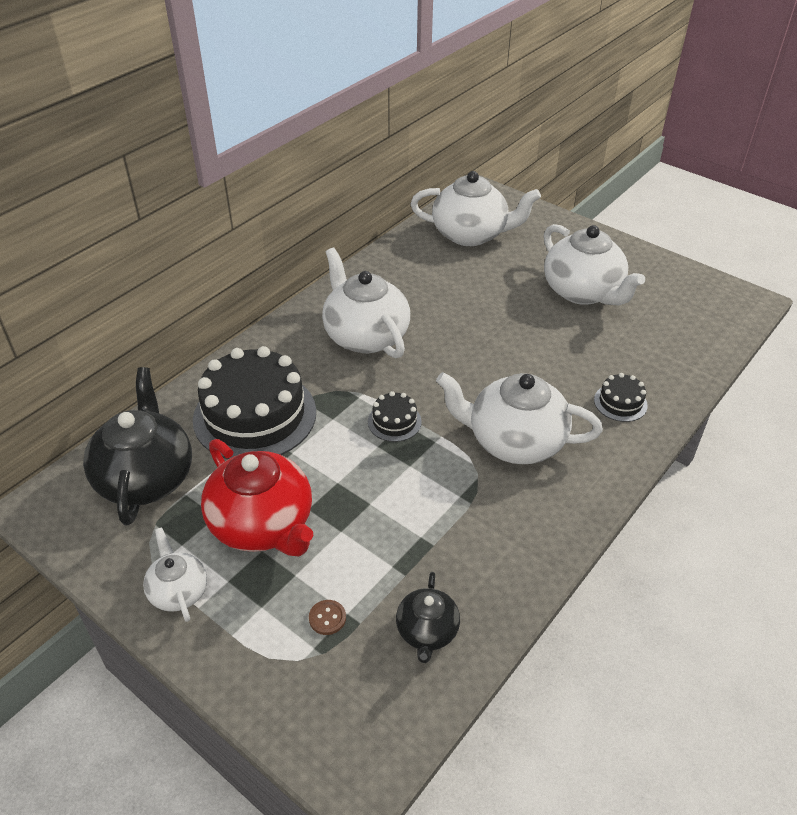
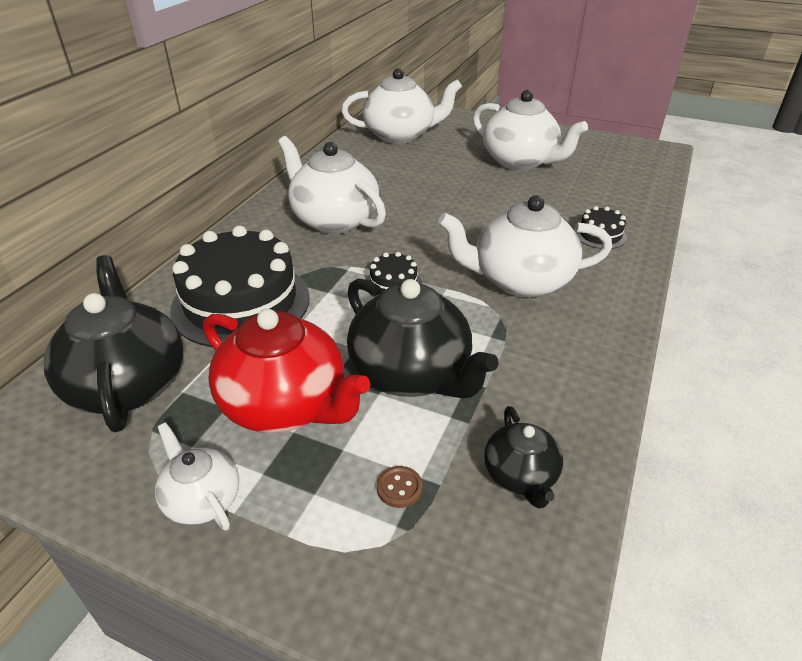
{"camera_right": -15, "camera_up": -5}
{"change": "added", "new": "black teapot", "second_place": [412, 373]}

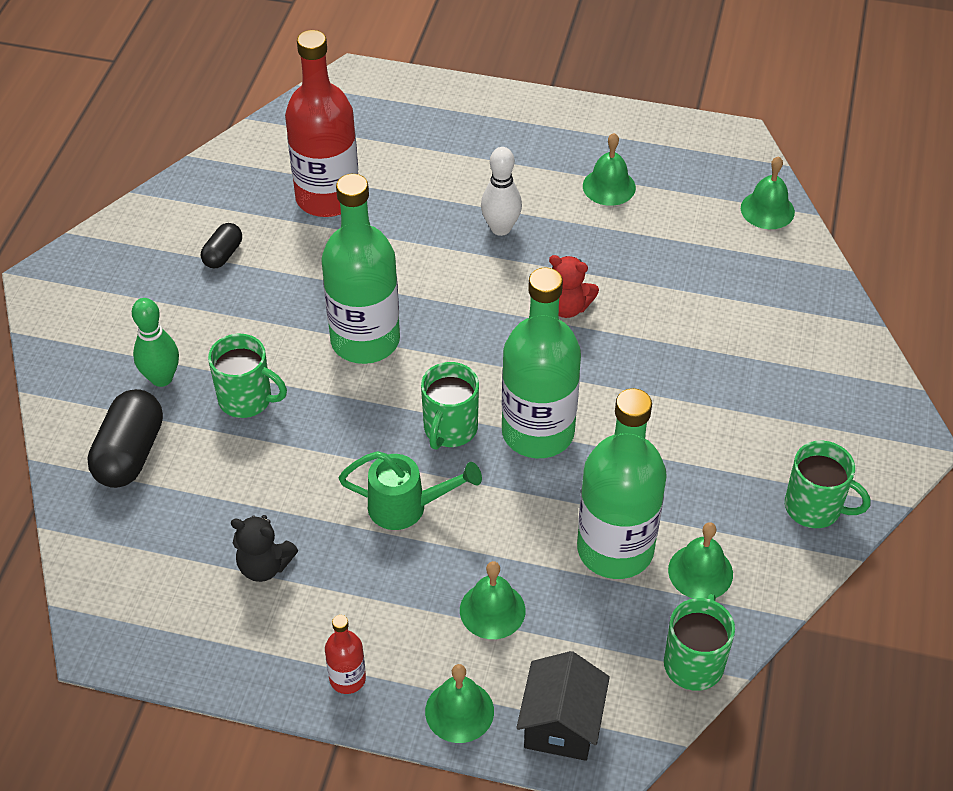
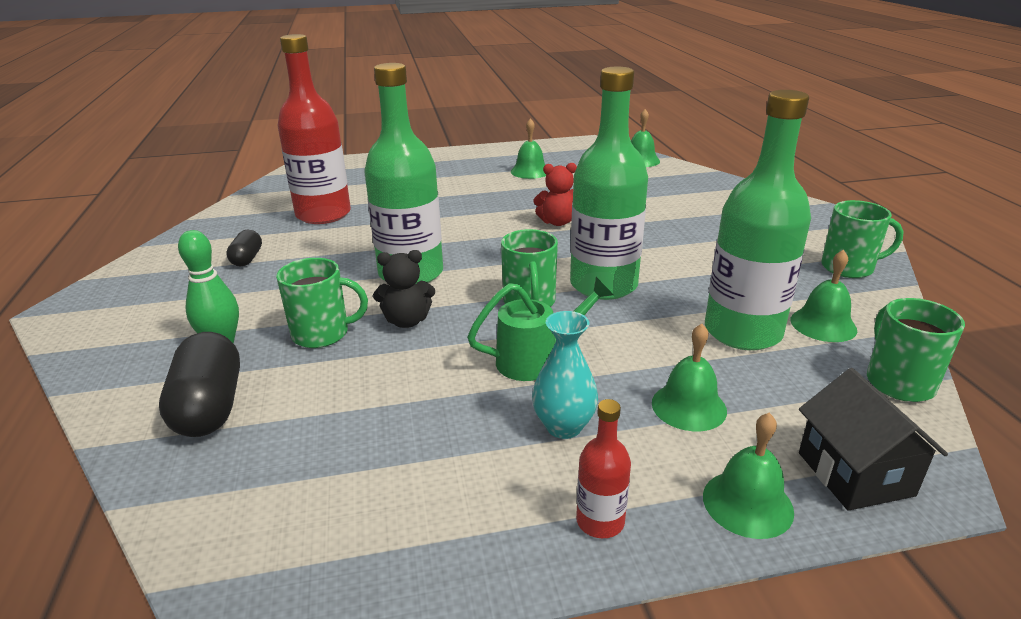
{"camera_right": -25, "camera_up": -20}
{"change": "moved", "old": "black teddy bear", "first_place": [264, 566], "second_place": [407, 321]}
{"change": "removed", "old": "white bowling pin", "first_place": [500, 228]}
{"change": "added", "new": "turquoise vase", "second_place": [564, 426]}

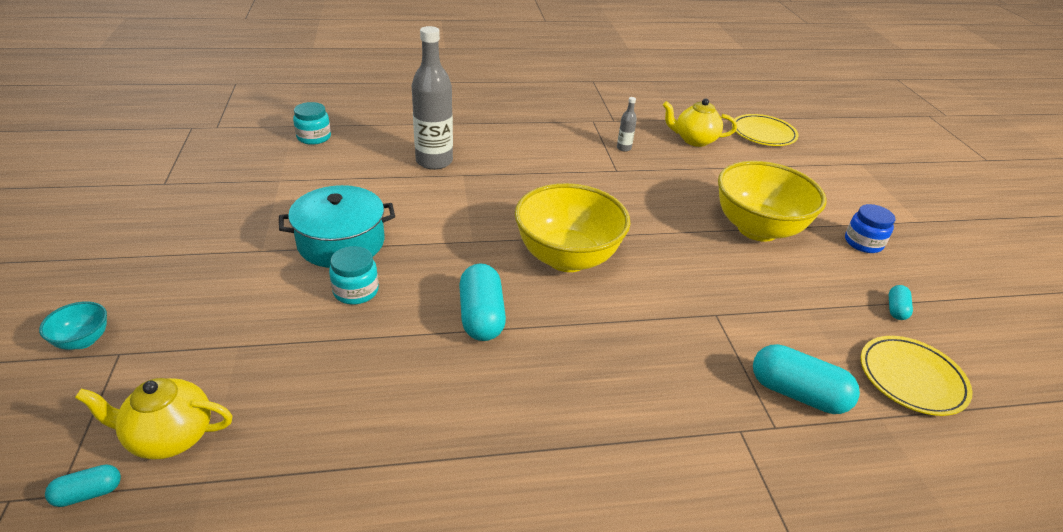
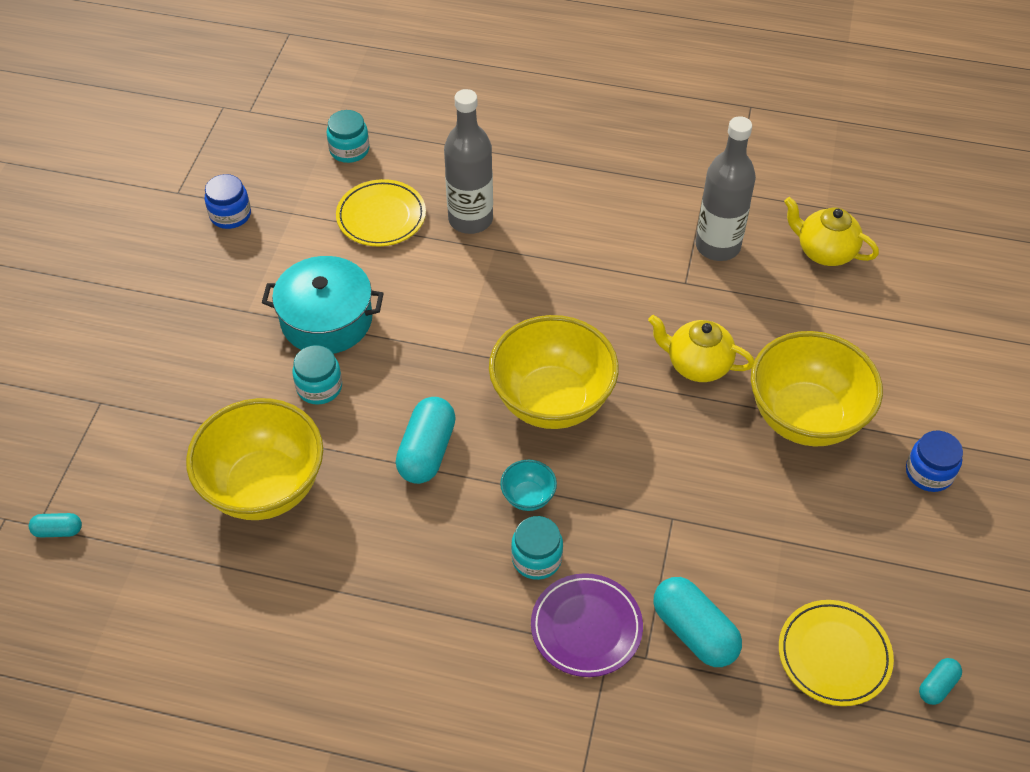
{"camera_right": 25, "camera_up": 15}
{"change": "moved", "old": "turquoise bowl", "first_place": [83, 340], "second_place": [528, 497]}
{"change": "moved", "old": "yellow teapot", "first_place": [170, 437], "second_place": [697, 365]}
{"change": "resized", "old": "grey bottle", "first_place": [624, 148], "second_place": [717, 246], "factor": 2.31}
{"change": "moved", "old": "yellow plate", "first_place": [763, 134], "second_place": [381, 217]}
{"change": "moved", "old": "turquoise capsule", "first_place": [896, 309], "second_place": [937, 686]}
{"change": "added", "new": "yellow bowl", "second_place": [264, 487]}
{"change": "added", "new": "blue jar", "second_place": [230, 215]}
{"change": "added", "new": "turquoise jar", "second_place": [536, 558]}
{"change": "added", "new": "purple plate", "second_place": [586, 627]}

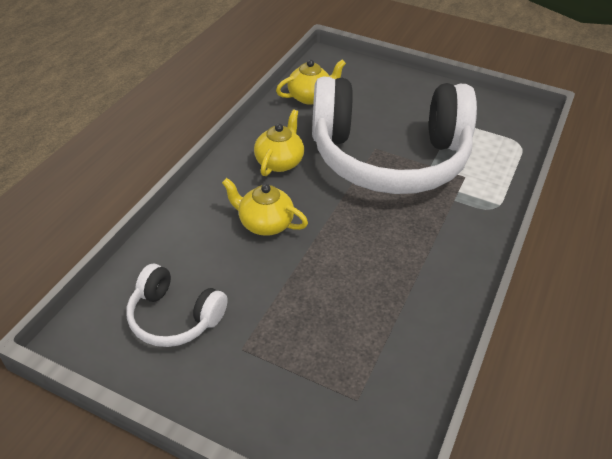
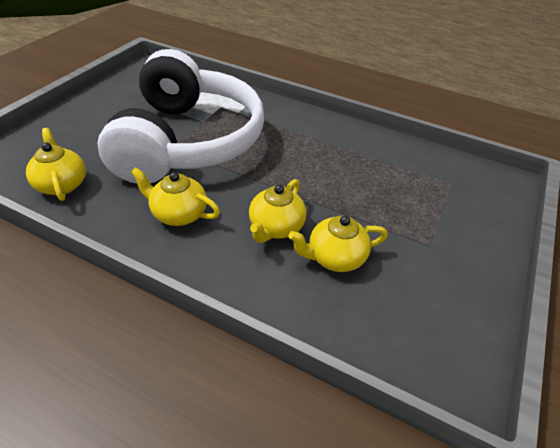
{"camera_right": -90, "camera_up": 0}
{"change": "removed", "old": "white headphones", "first_place": [174, 317]}
{"change": "added", "new": "yellow teapot", "second_place": [335, 257]}

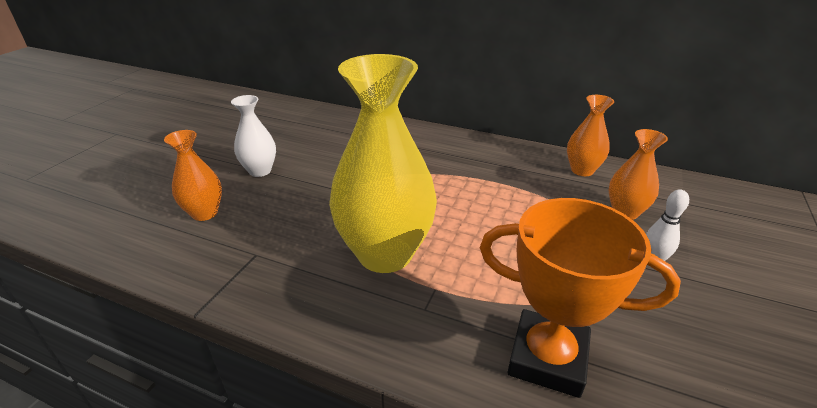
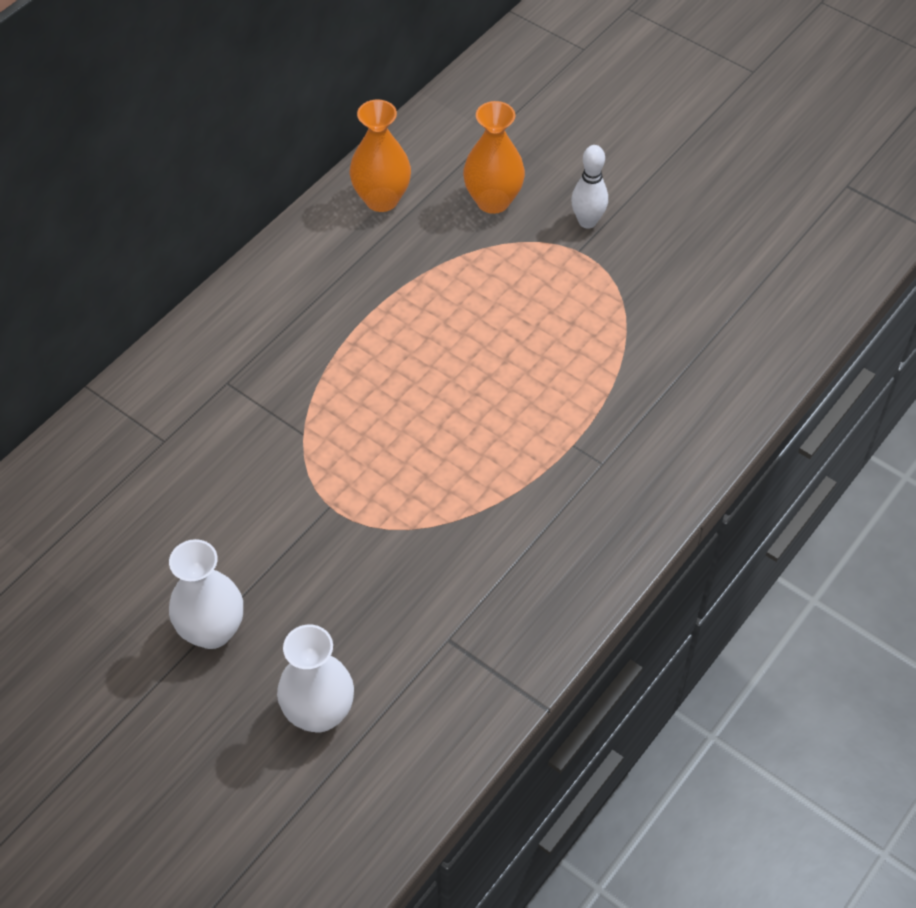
{"camera_right": -75, "camera_up": 20}
{"change": "recoloured", "old": "orange vase", "new": "white vase", "first_place": [204, 213], "second_place": [319, 713]}
{"change": "removed", "old": "yellow vase", "first_place": [385, 254]}
{"change": "removed", "old": "orange trophy", "first_place": [547, 358]}

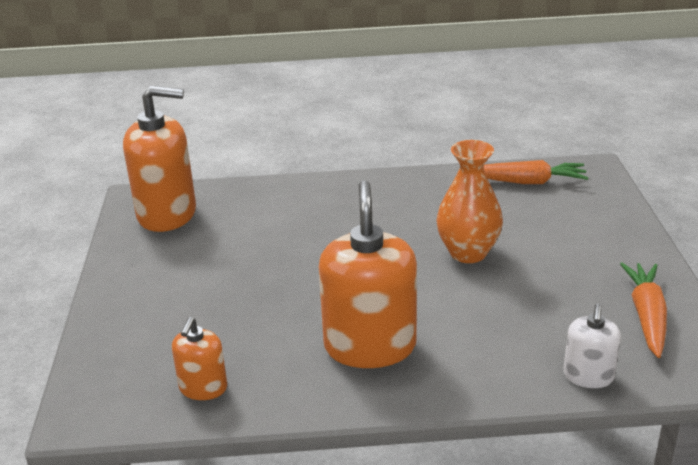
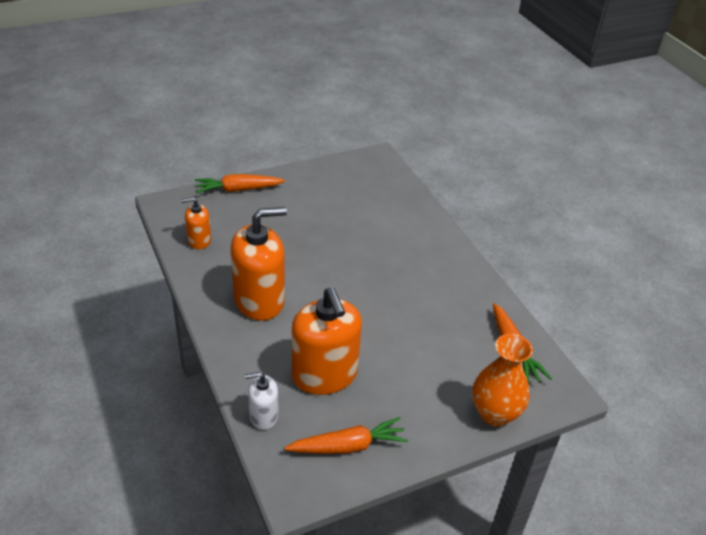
{"camera_right": 65, "camera_up": 10}
{"change": "moved", "old": "orange soap dispenser", "first_place": [167, 214], "second_place": [324, 375]}
{"change": "moved", "old": "orange vase", "first_place": [468, 253], "second_place": [494, 414]}
{"change": "added", "new": "orange carrot", "second_place": [238, 190]}

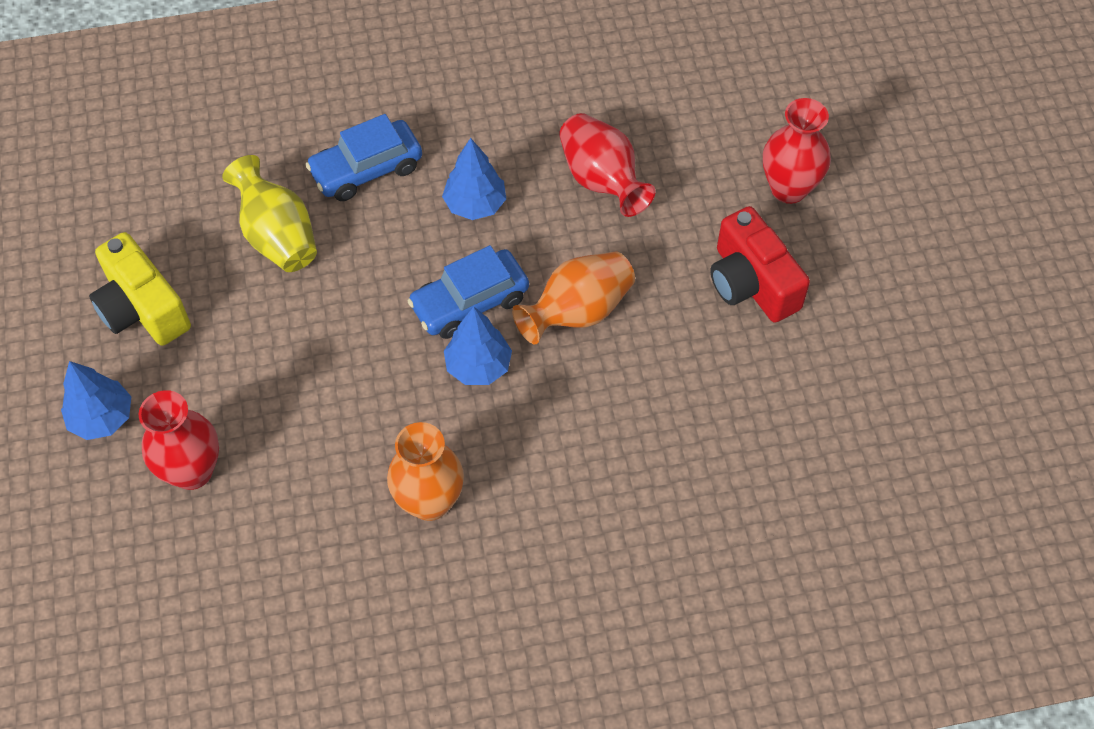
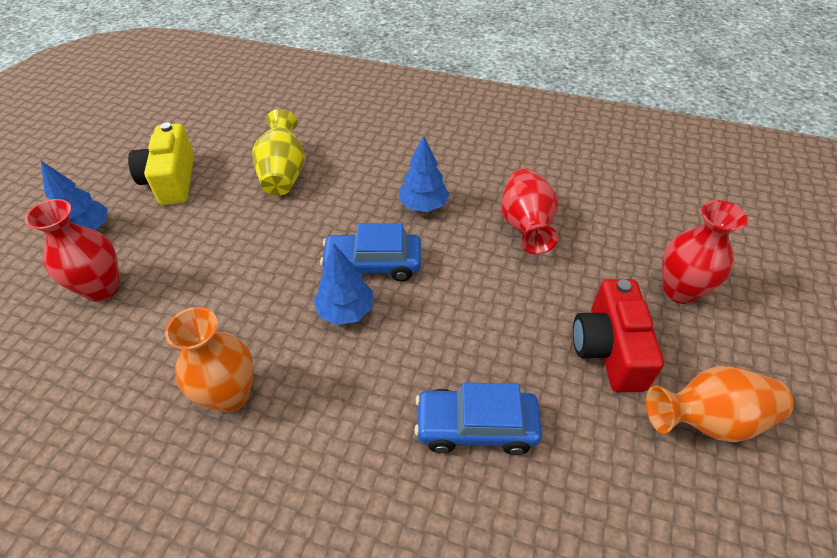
{"camera_right": 30, "camera_up": -10}
{"change": "moved", "old": "blue car", "first_place": [366, 169], "second_place": [476, 427]}
{"change": "moved", "old": "orange vase", "first_place": [577, 312], "second_place": [708, 419]}

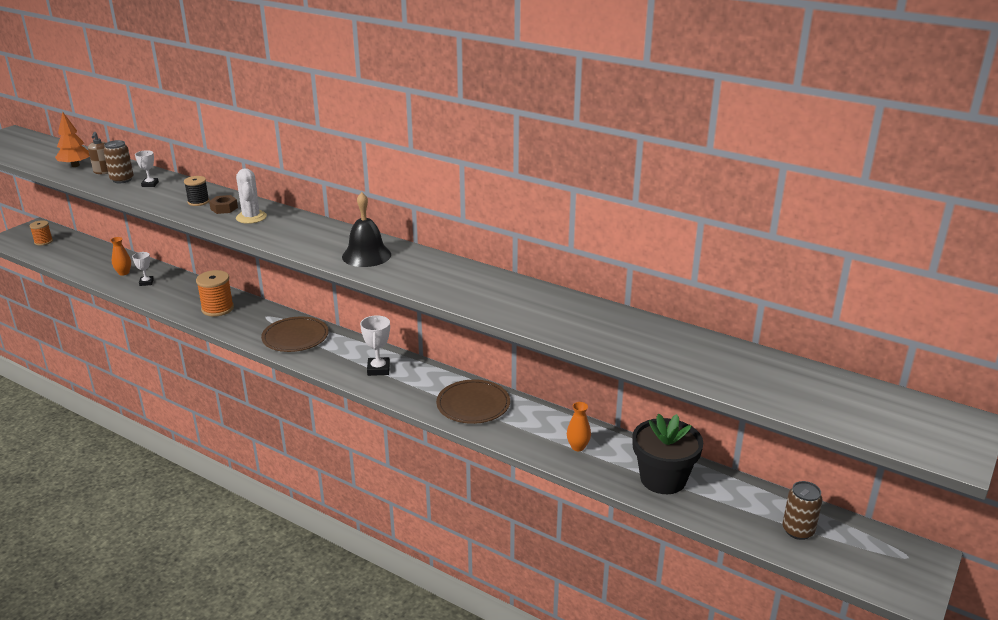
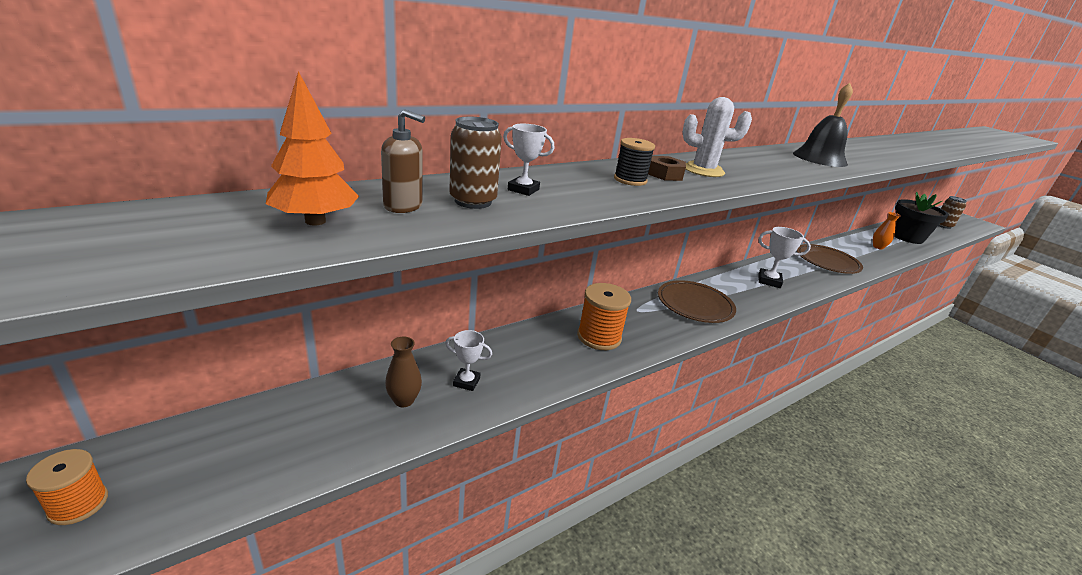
{"camera_right": -70, "camera_up": 0}
{"change": "recoloured", "old": "orange vase", "new": "brown vase", "first_place": [124, 273], "second_place": [404, 400]}

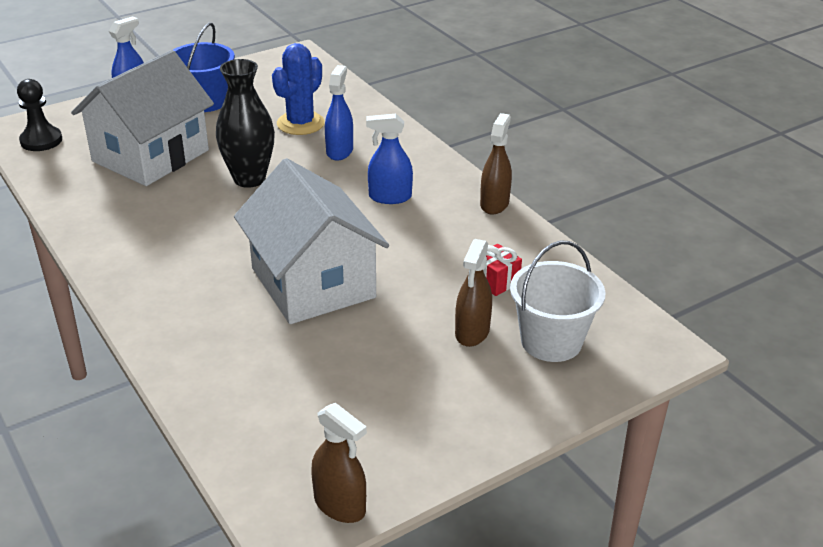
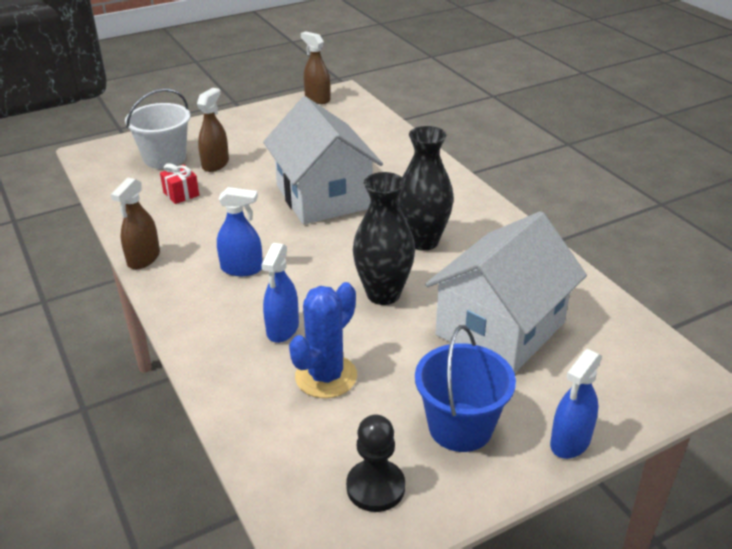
{"camera_right": -175, "camera_up": 0}
{"change": "moved", "old": "black pawn", "first_place": [41, 140], "second_place": [375, 487]}
{"change": "added", "new": "black vase", "second_place": [423, 241]}

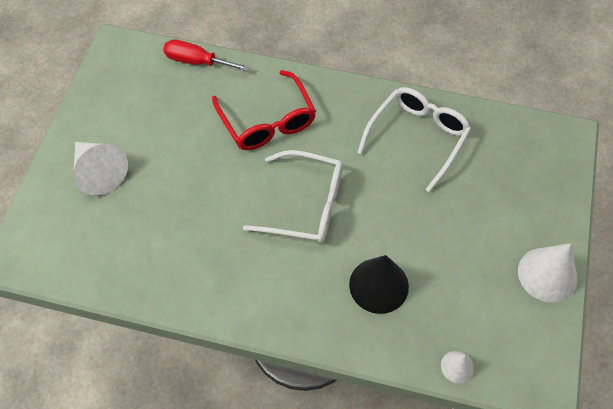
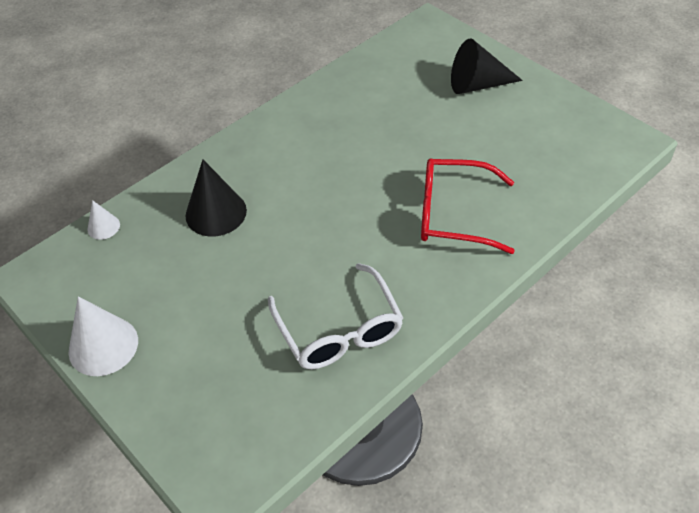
{"camera_right": 125, "camera_up": -10}
{"change": "recoloured", "old": "white cone", "new": "black cone", "first_place": [99, 172], "second_place": [477, 85]}
{"change": "removed", "old": "red screwdriver", "first_place": [197, 61]}
{"change": "removed", "old": "white glasses", "first_place": [306, 205]}

